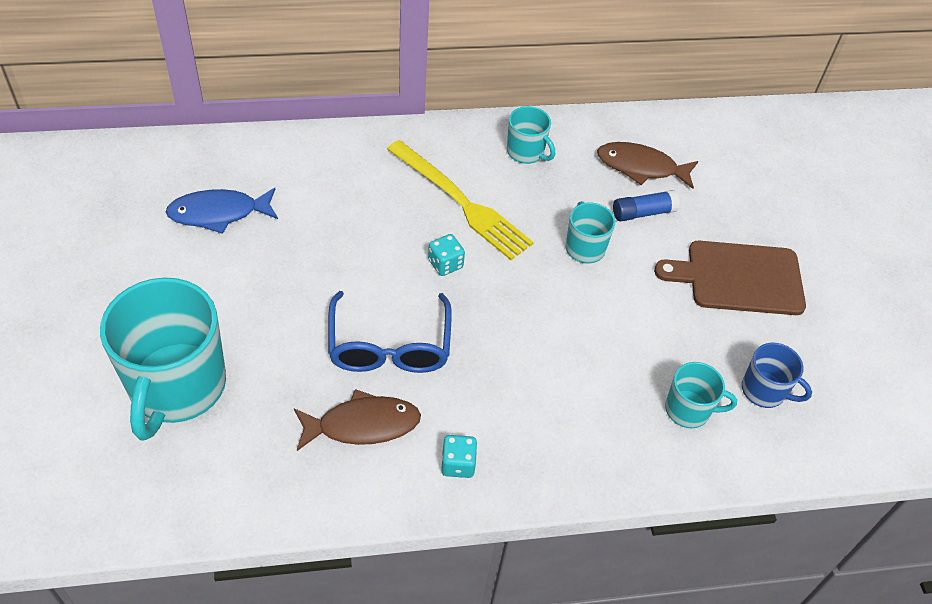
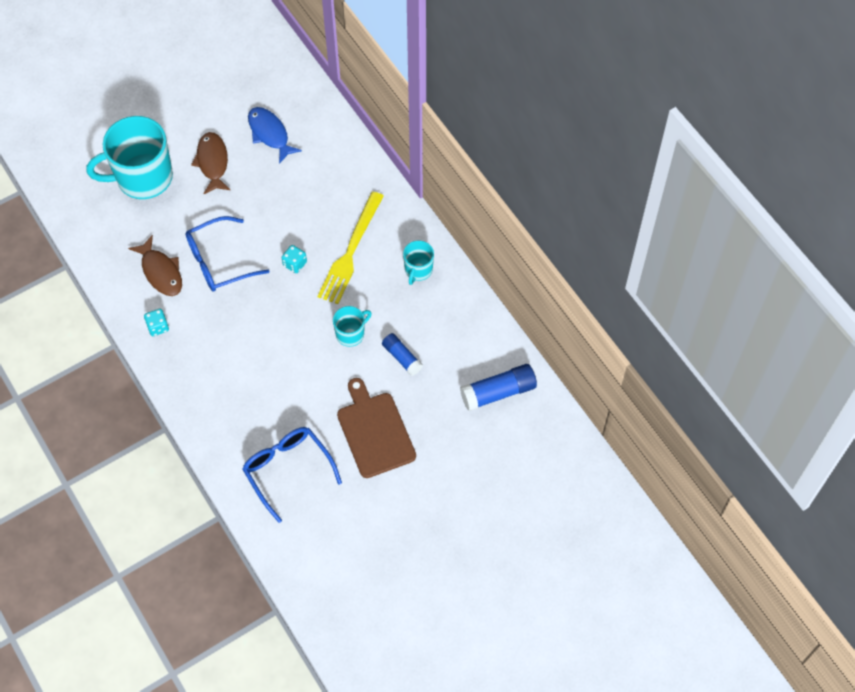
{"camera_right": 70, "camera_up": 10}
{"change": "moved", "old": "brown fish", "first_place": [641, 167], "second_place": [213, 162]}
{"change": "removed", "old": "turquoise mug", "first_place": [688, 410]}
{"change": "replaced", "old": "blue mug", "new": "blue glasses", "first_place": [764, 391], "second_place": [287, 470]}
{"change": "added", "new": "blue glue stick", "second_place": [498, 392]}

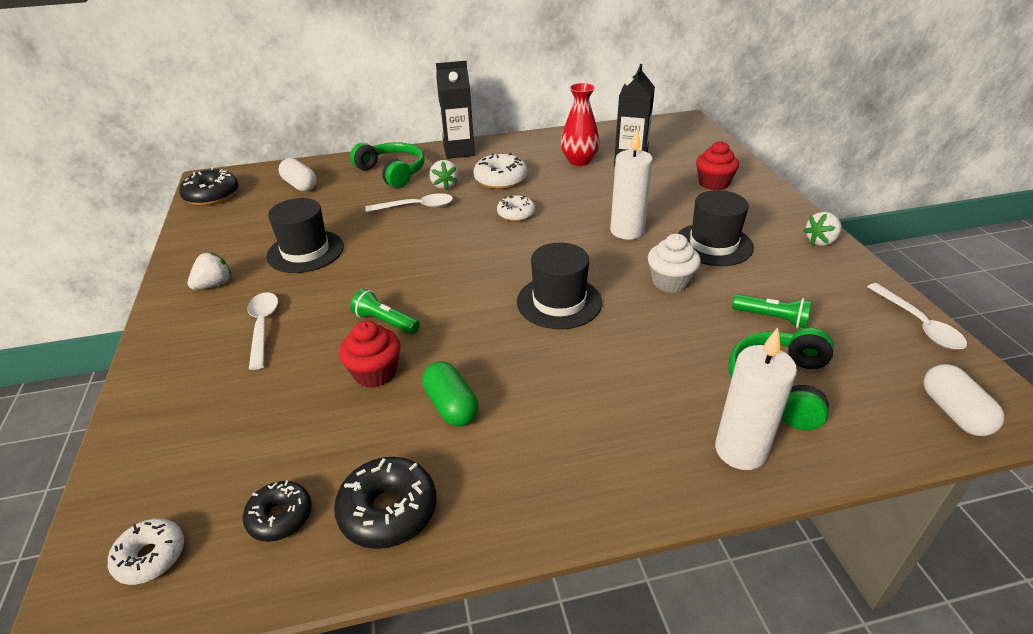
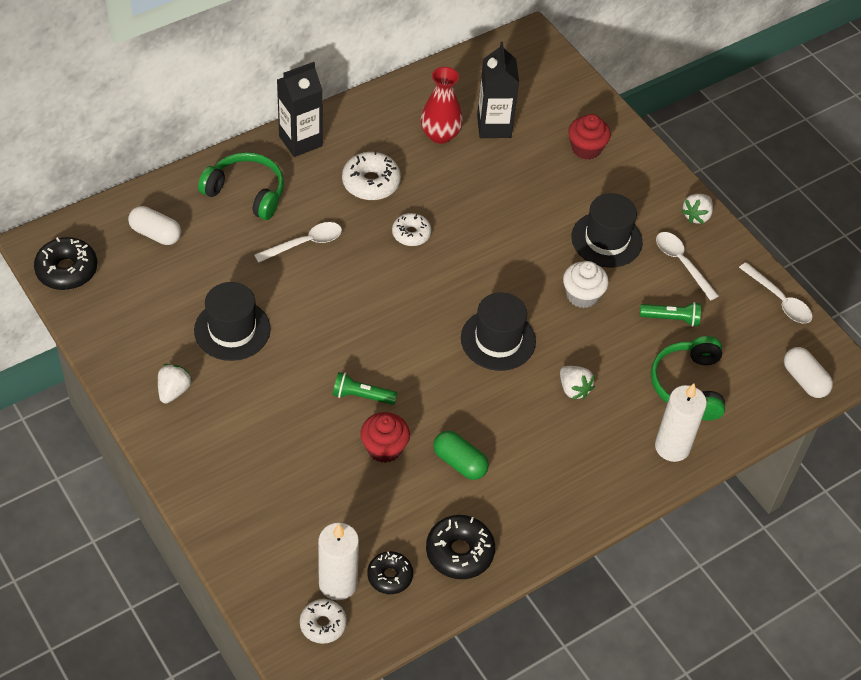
{"camera_right": -25, "camera_up": 15}
{"change": "moved", "old": "white spoon", "first_place": [263, 327], "second_place": [681, 263]}
{"change": "moved", "old": "white strawberry", "first_place": [444, 185], "second_place": [574, 389]}
{"change": "moved", "old": "white candle", "first_place": [627, 231], "second_place": [338, 583]}

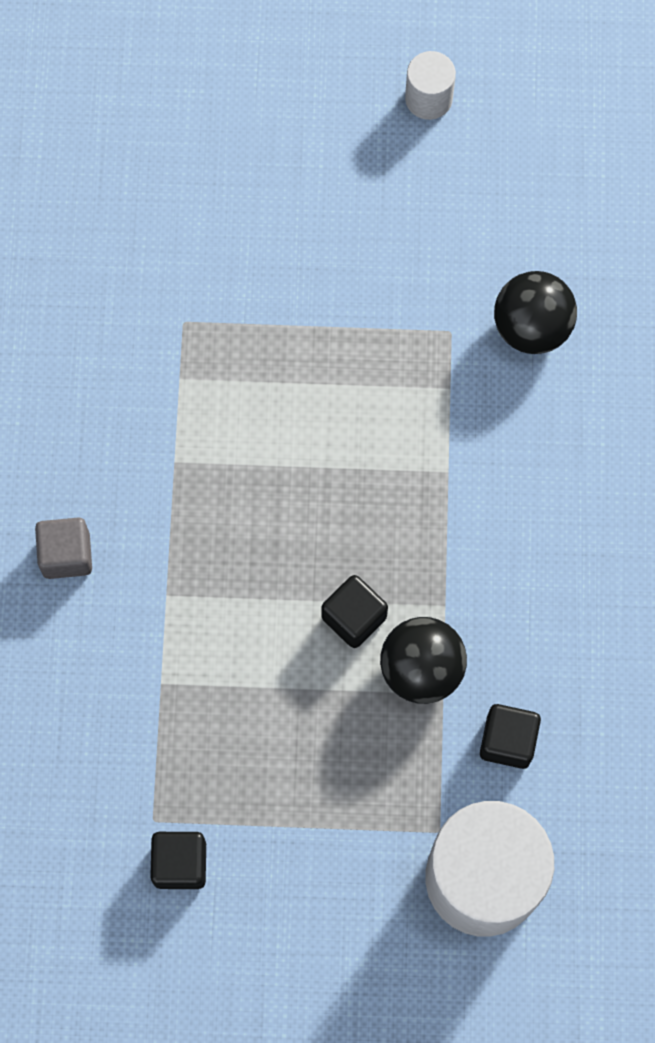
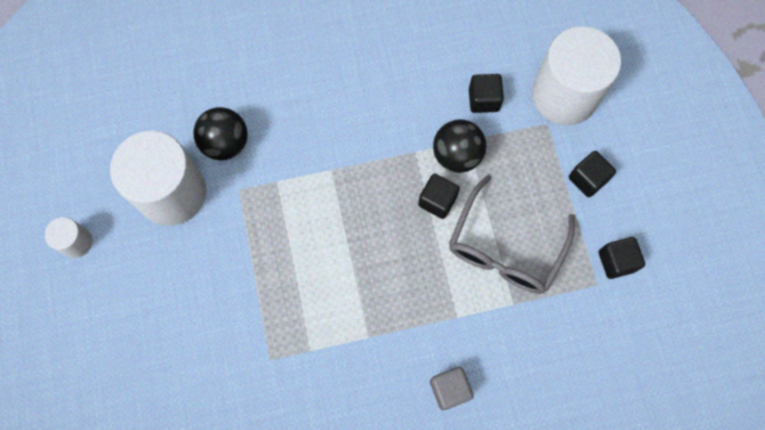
{"camera_right": -105, "camera_up": 0}
{"change": "added", "new": "white cylinder", "second_place": [172, 193]}
{"change": "added", "new": "grey glasses", "second_place": [505, 248]}
{"change": "added", "new": "black cube", "second_place": [587, 179]}

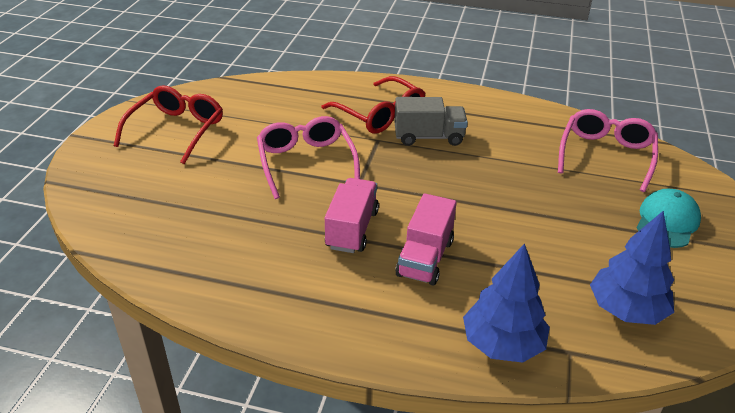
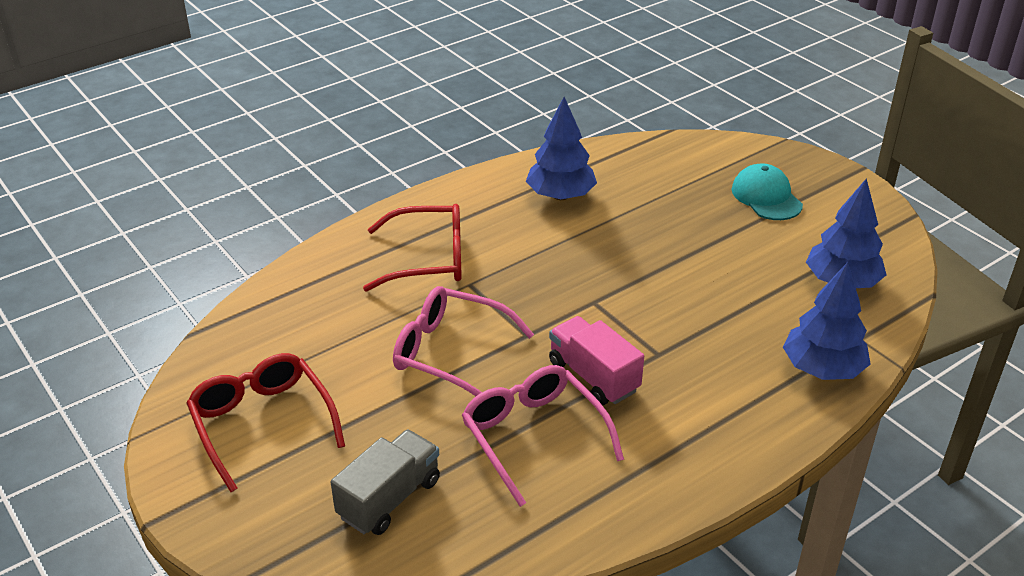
{"camera_right": -50, "camera_up": 0}
{"change": "moved", "old": "grey truck", "first_place": [428, 137], "second_place": [389, 498]}
{"change": "removed", "old": "pink truck", "first_place": [425, 258]}
{"change": "moved", "old": "pink glasses", "first_place": [605, 155], "second_place": [534, 436]}
{"change": "added", "new": "blue tree", "second_place": [560, 195]}

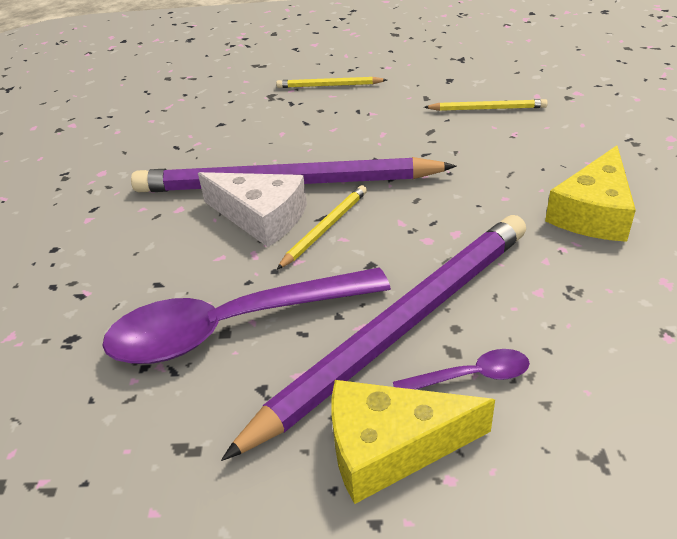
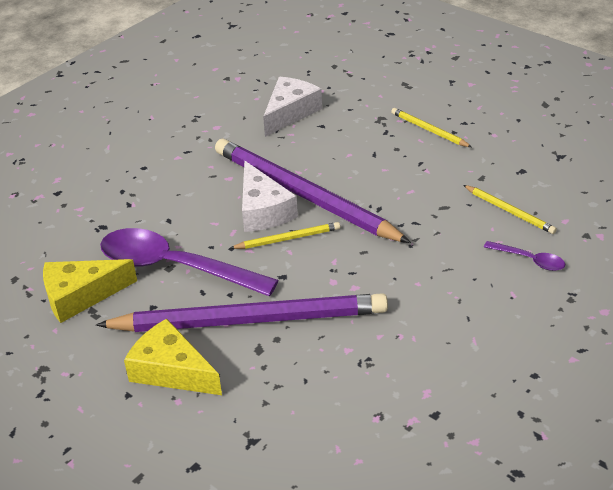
{"camera_right": 40, "camera_up": 0}
{"change": "moved", "old": "purple spoon", "first_place": [470, 376], "second_place": [529, 260]}
{"change": "moved", "old": "yellow cheese", "first_place": [593, 212], "second_place": [81, 296]}
{"change": "added", "new": "white cheese", "second_place": [290, 112]}

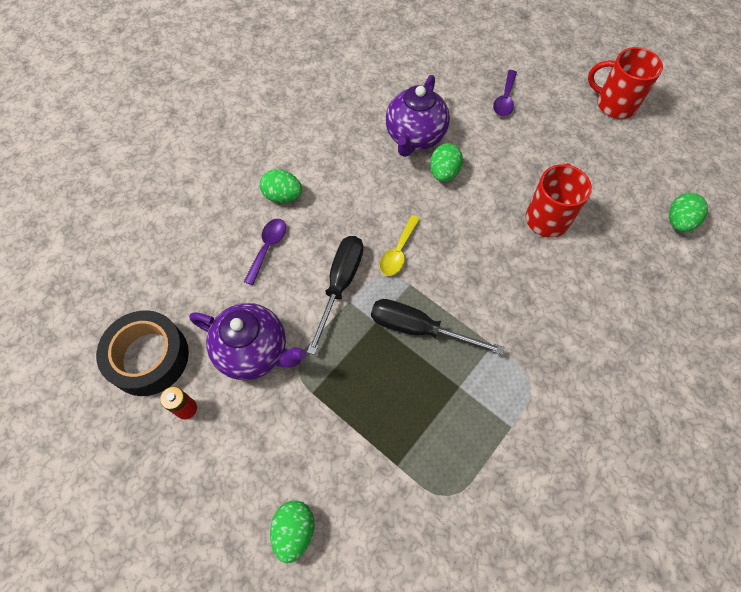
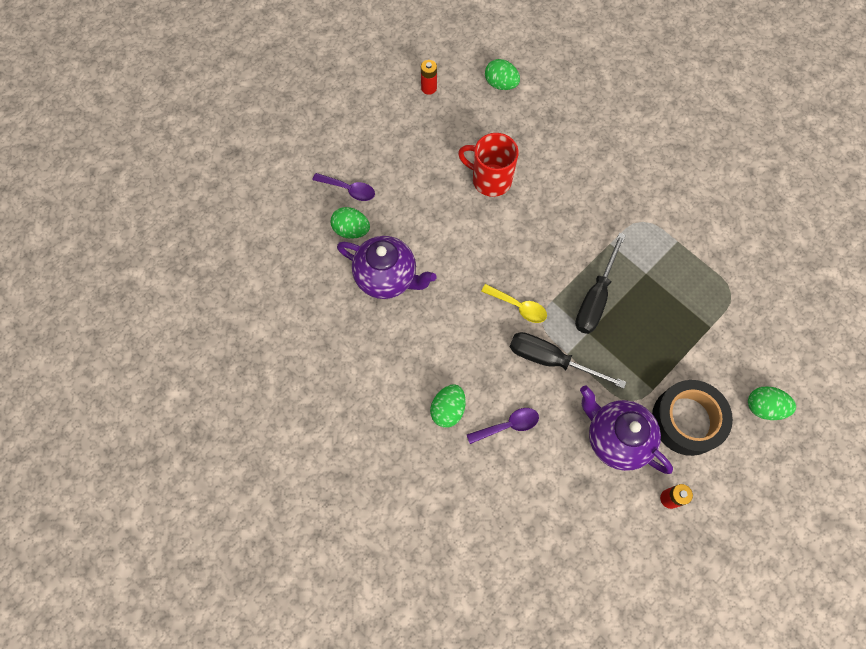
{"camera_right": -85, "camera_up": 5}
{"change": "moved", "old": "black tape", "first_place": [149, 357], "second_place": [687, 420]}
{"change": "turned", "old": "purple teapot", "first_place": [254, 352], "second_place": [616, 438], "degrees": -75}
{"change": "turned", "old": "purple spoon", "first_place": [268, 248], "second_place": [508, 425], "degrees": 135}
{"change": "moved", "old": "green egg", "first_place": [444, 173], "second_place": [351, 230]}
{"change": "removed", "old": "red mug", "first_place": [614, 104]}
{"change": "added", "new": "red battery", "second_place": [429, 88]}

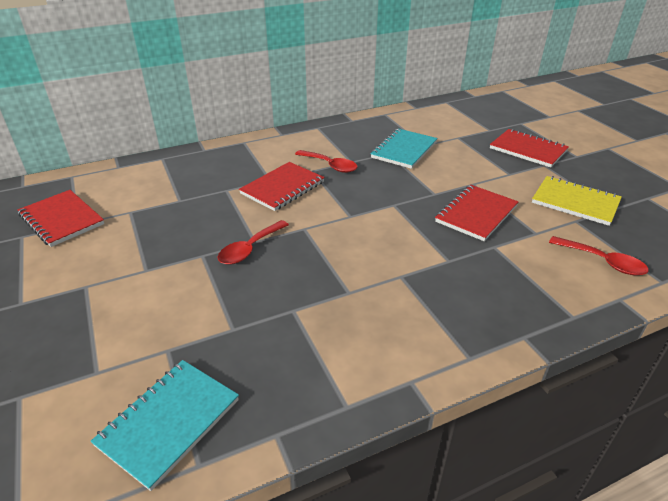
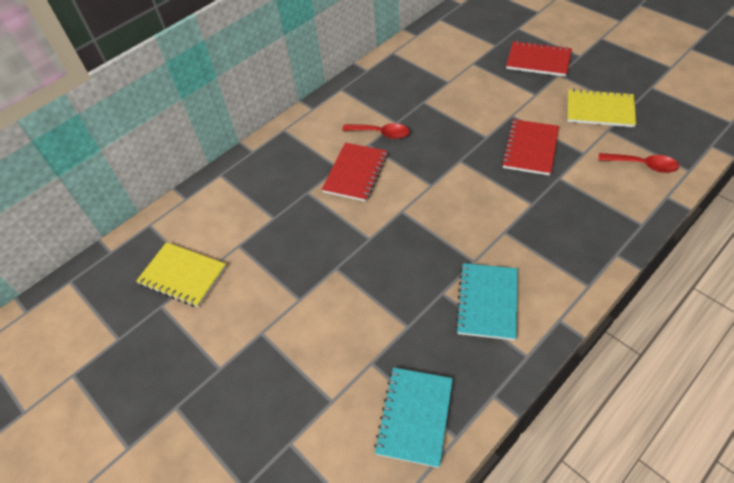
{"camera_right": -15, "camera_up": 15}
{"change": "recoloured", "old": "red notebook", "new": "yellow notebook", "first_place": [62, 219], "second_place": [183, 275]}
{"change": "removed", "old": "red spoon", "first_place": [250, 249]}
{"change": "moved", "old": "turquoise notebook", "first_place": [404, 150], "second_place": [487, 302]}

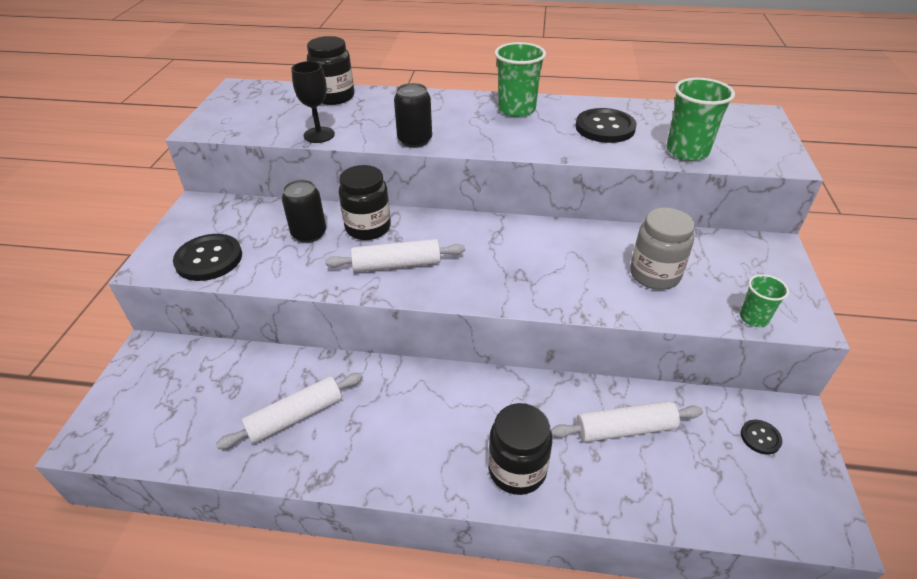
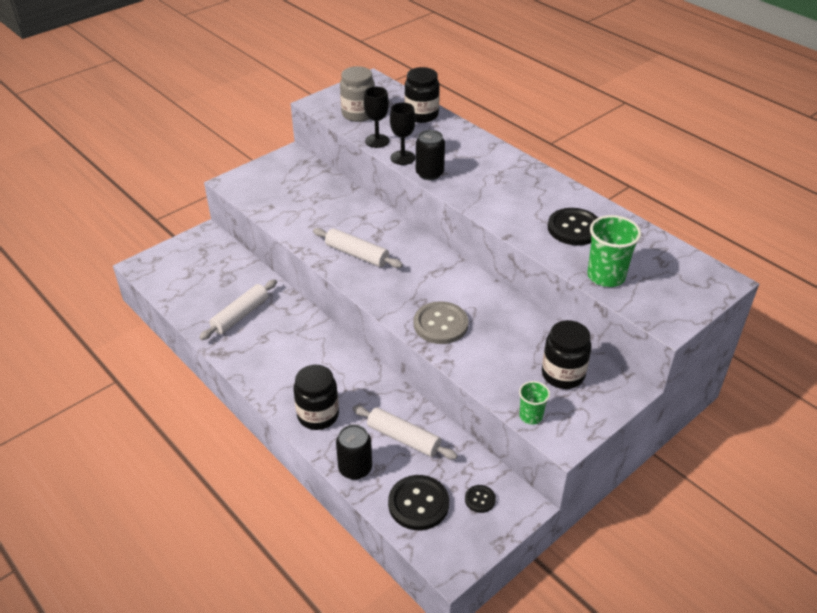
{"camera_right": 40, "camera_up": 0}
{"change": "moved", "old": "black button", "first_place": [209, 259], "second_place": [418, 504]}
{"change": "turned", "old": "white rolling pin", "first_place": [295, 417], "second_place": [240, 315], "degrees": -60}
{"change": "moved", "old": "black can", "first_place": [309, 234], "second_place": [355, 468]}
{"change": "moved", "old": "black jar", "first_place": [368, 228], "second_place": [563, 374]}
{"change": "removed", "old": "green cup", "first_place": [516, 109]}
{"change": "moved", "old": "grey jar", "first_place": [654, 275], "second_place": [358, 114]}
{"change": "added", "new": "black goblet", "second_place": [402, 158]}
{"change": "added", "new": "grey button", "second_place": [440, 324]}

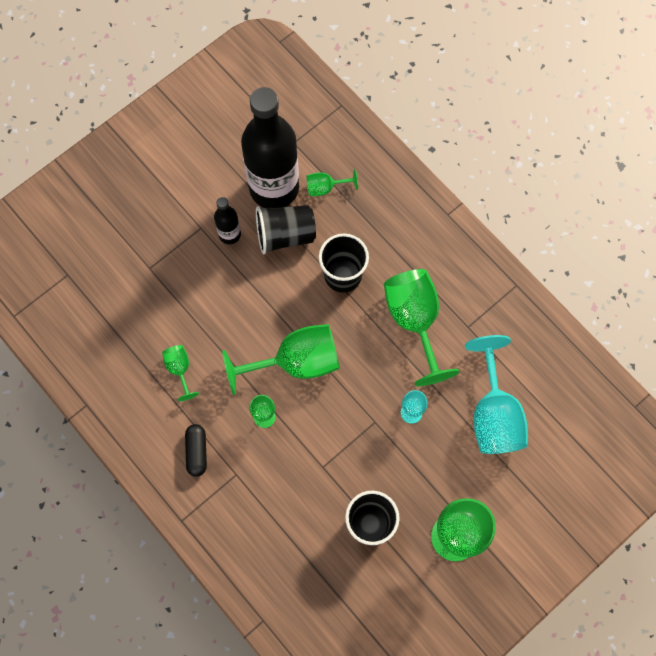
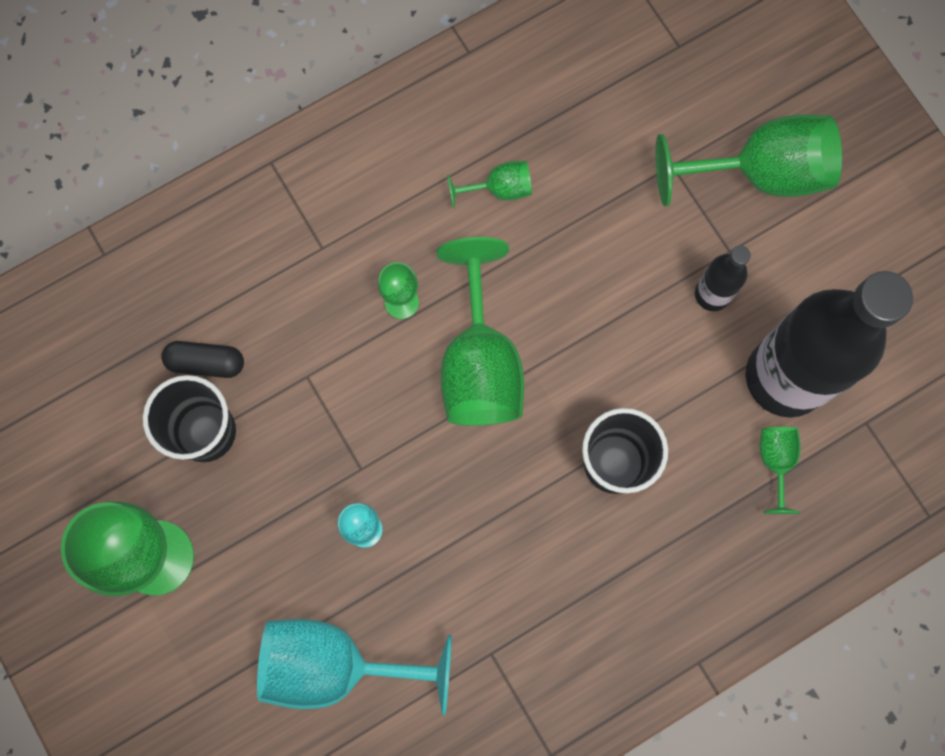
{"camera_right": 100, "camera_up": 5}
{"change": "moved", "old": "black capsule", "first_place": [197, 452], "second_place": [206, 362]}
{"change": "removed", "old": "black cup", "first_place": [285, 235]}
{"change": "moved", "old": "green goblet", "first_place": [414, 321], "second_place": [759, 173]}

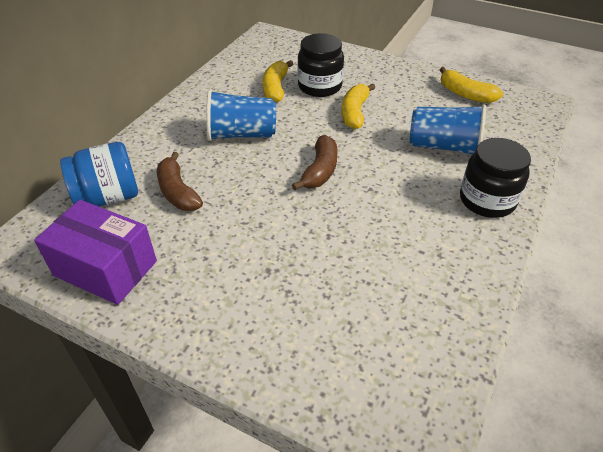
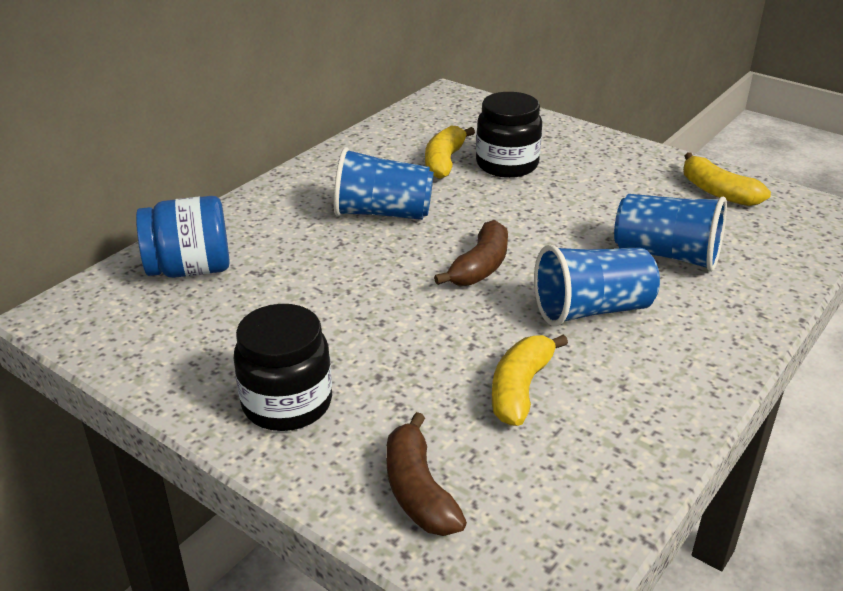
{"camera_right": 10, "camera_up": -10}
{"change": "removed", "old": "purple box", "first_place": [105, 268]}
{"change": "moved", "old": "brown banana", "first_place": [178, 192], "second_place": [418, 490]}
{"change": "moved", "old": "yellow banana", "first_place": [355, 113], "second_place": [520, 389]}
{"change": "moved", "old": "black jar", "first_place": [487, 200], "second_place": [287, 403]}
{"change": "added", "new": "blue cup", "second_place": [592, 310]}

